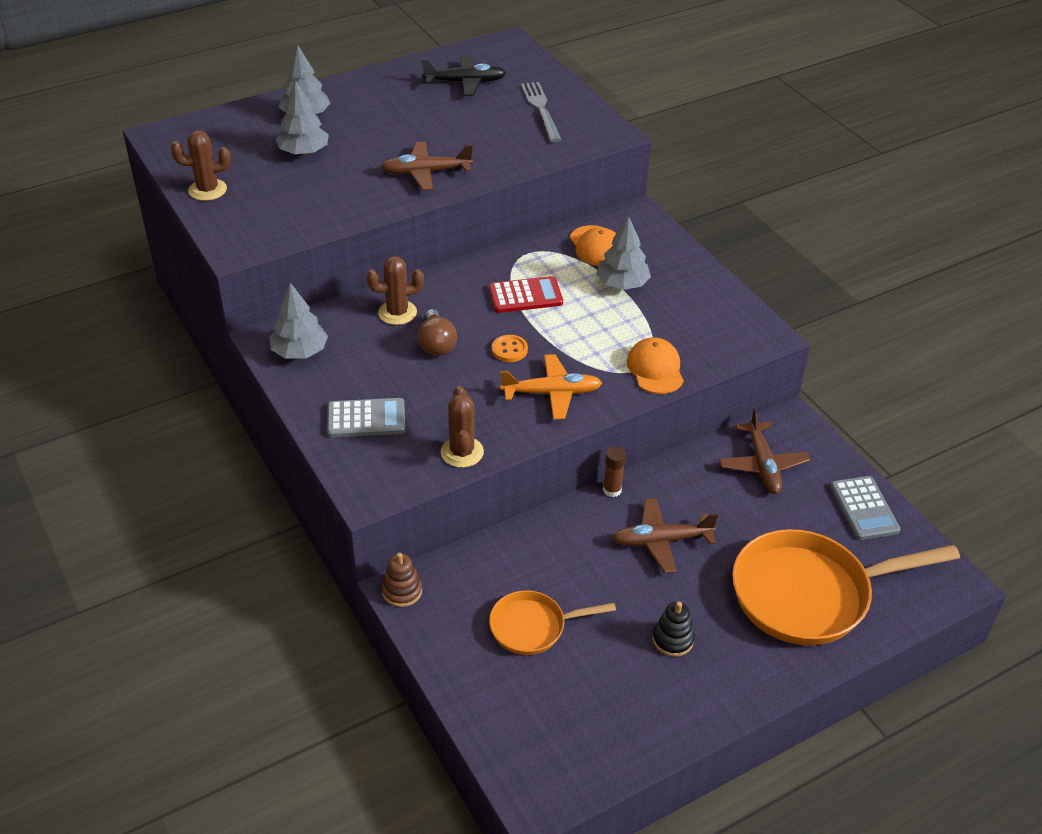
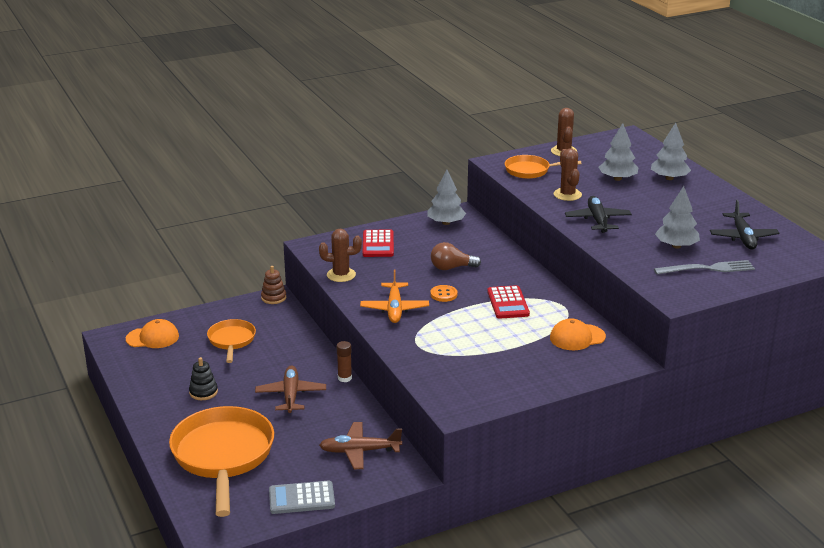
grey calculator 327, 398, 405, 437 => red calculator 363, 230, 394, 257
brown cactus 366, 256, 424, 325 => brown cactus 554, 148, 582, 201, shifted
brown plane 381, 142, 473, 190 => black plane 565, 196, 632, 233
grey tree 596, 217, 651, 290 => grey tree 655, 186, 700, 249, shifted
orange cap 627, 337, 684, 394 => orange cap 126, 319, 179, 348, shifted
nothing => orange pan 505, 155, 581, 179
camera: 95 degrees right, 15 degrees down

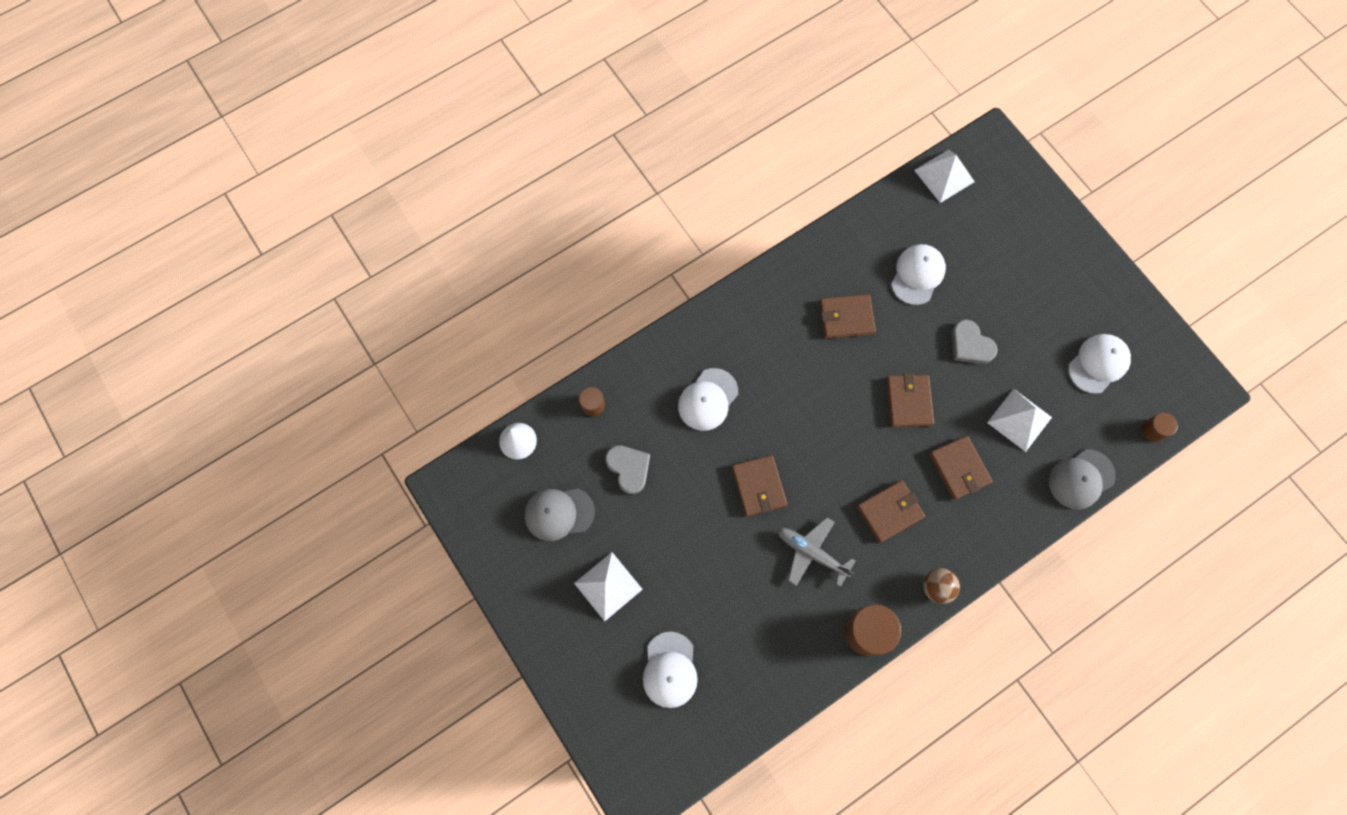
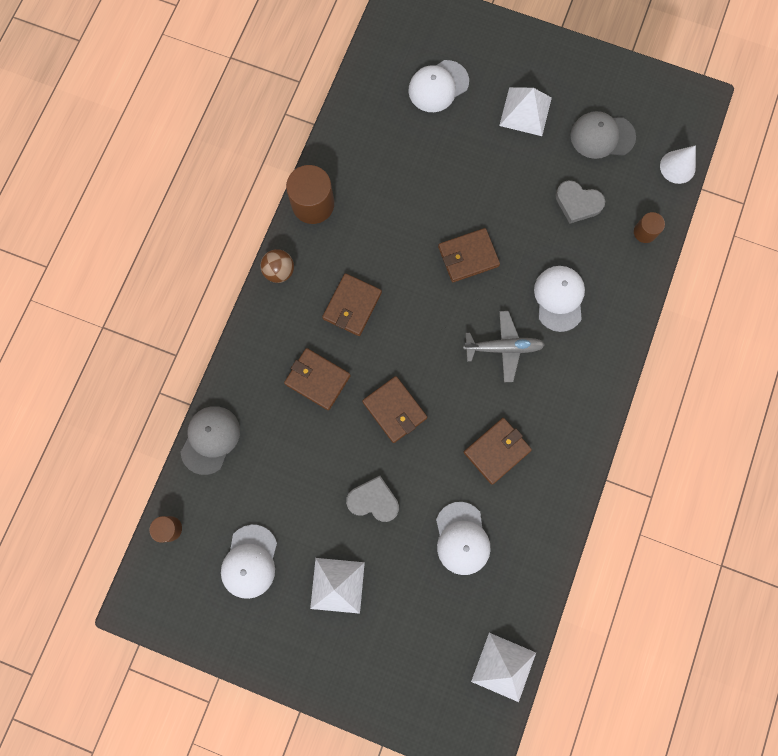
grey cap 525, 489, 595, 541 => grey cap 571, 111, 636, 159, 135 degrees counterclockwise
white cap 643, 632, 698, 708 => white cap 408, 60, 469, 112, 90 degrees counterclockwise
brown wallet 732, 455, 787, 517 => brown wallet 438, 228, 500, 282, 60 degrees counterclockwise
grey plane 778, 517, 856, 587 => grey plane 463, 311, 545, 382, shifted
white pyramid 987, 389, 1052, 452 => white pyramid 310, 558, 365, 614, shifted
camera: 145 degrees right, 5 degrees up

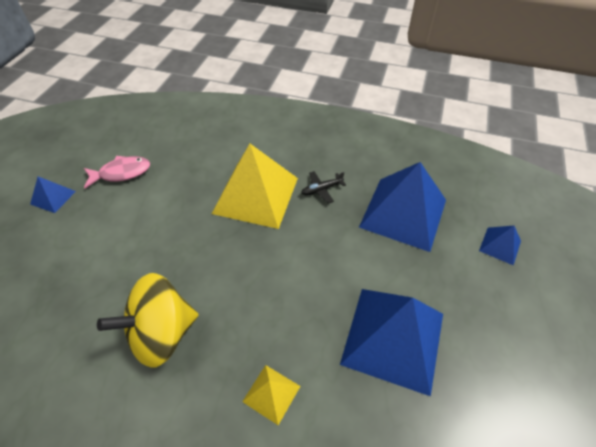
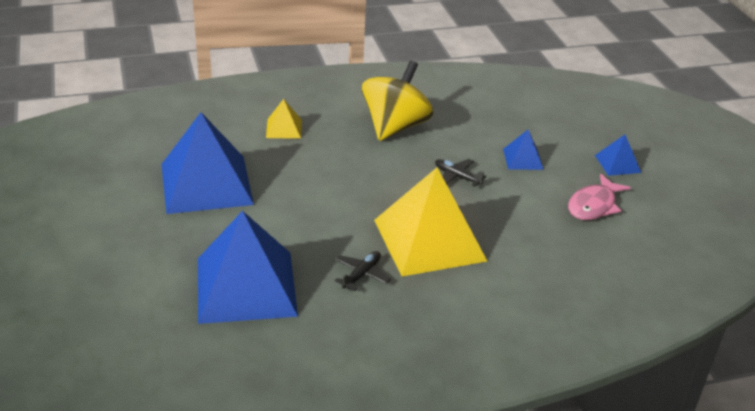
blue pyramid 479, 226, 521, 266 => blue pyramid 503, 130, 544, 170, shifted
nothing => black plane 435, 159, 486, 187
camera: 145 degrees right, 15 degrees down

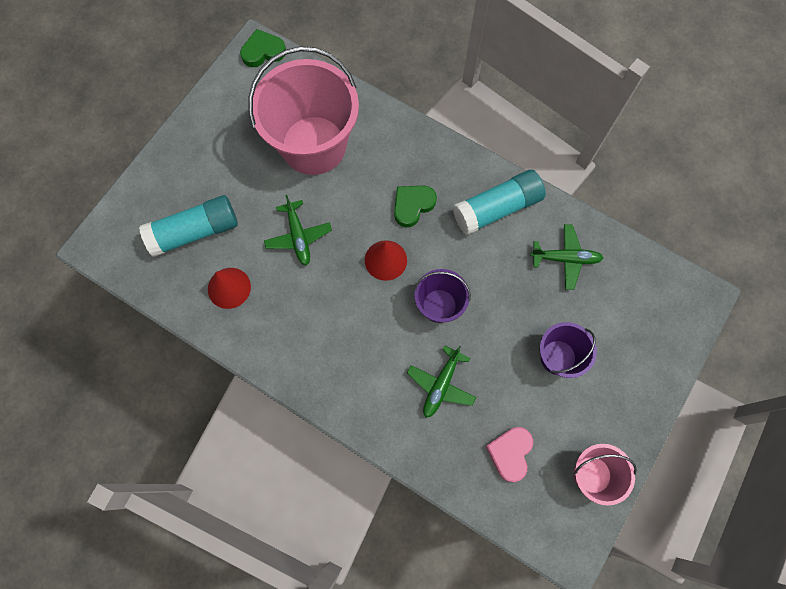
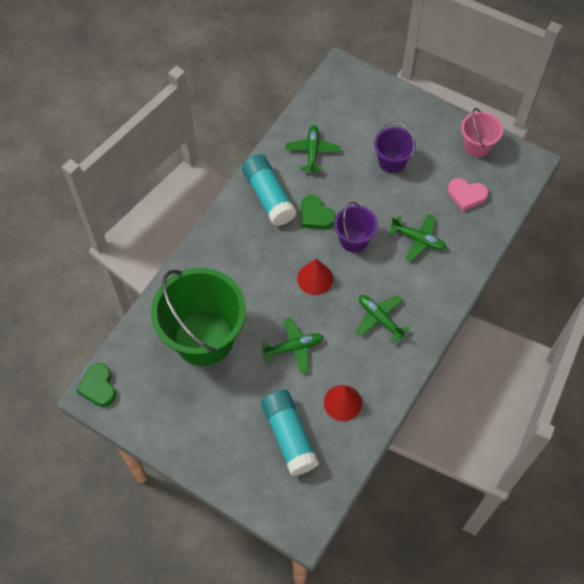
pink bucket 249, 46, 359, 175 => green bucket 151, 268, 246, 366
green heart 394, 186, 437, 227 => green heart 301, 195, 336, 229, shifted
nothing => green plane 356, 295, 410, 343
camera: 90 degrees left, 10 degrees down

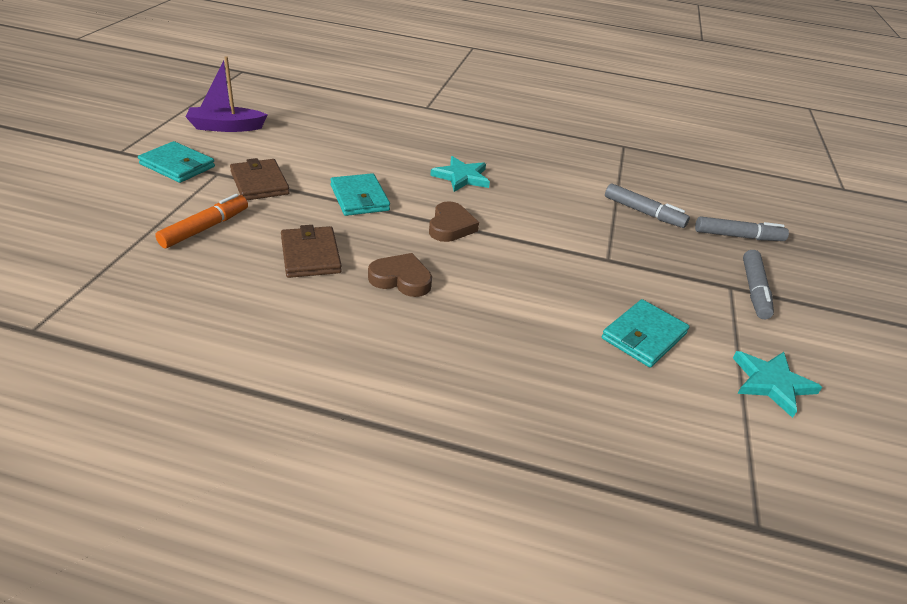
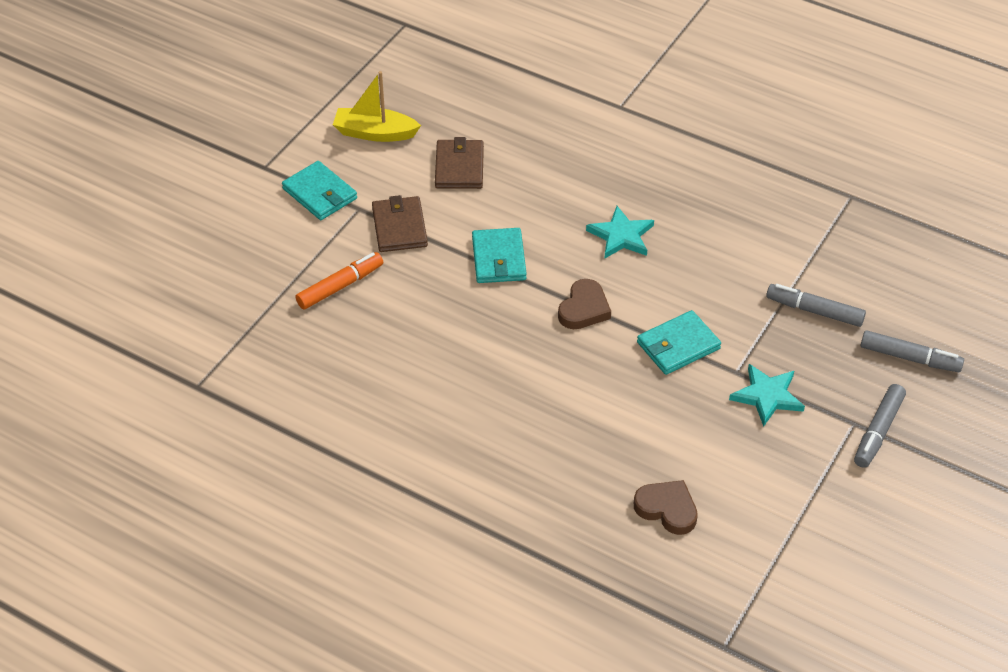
purple boat 186, 56, 267, 132 => yellow boat 333, 71, 421, 142
brown wallet 281, 225, 342, 278 => brown wallet 435, 137, 484, 189, shifted
brown heart 368, 253, 432, 297 => brown heart 634, 480, 698, 535, shifted
turquoise wallet 602, 299, 689, 368 => turquoise wallet 637, 310, 721, 375, shifted
grey marker 605, 183, 690, 228 => grey marker 766, 284, 866, 327, 150 degrees clockwise
turquoise star 733, 351, 822, 418 => turquoise star 729, 364, 805, 427, shifted
camera: 20 degrees right, 10 degrees up

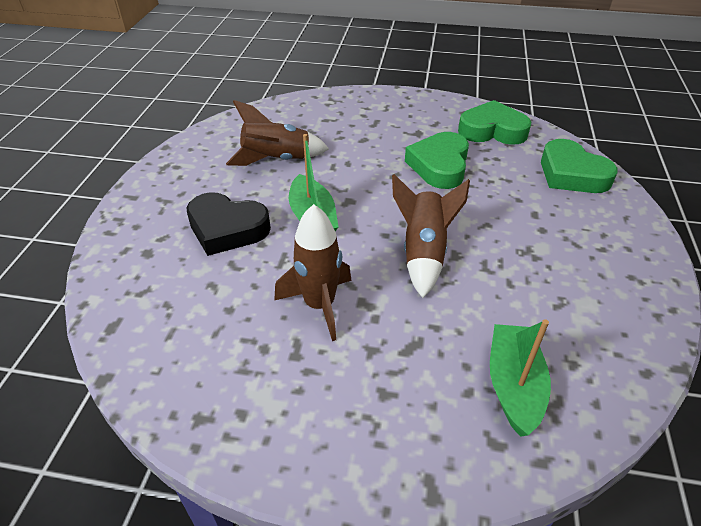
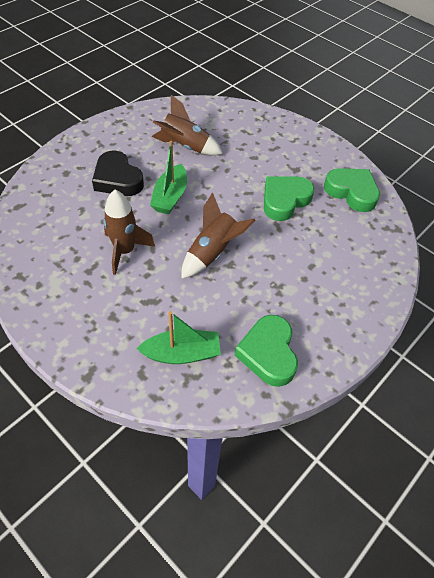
green boat 490, 319, 551, 437 => green boat 136, 311, 221, 364, 45 degrees clockwise
green heart 541, 139, 618, 193 => green heart 235, 315, 298, 387, shifted
camera: 30 degrees right, 10 degrees up

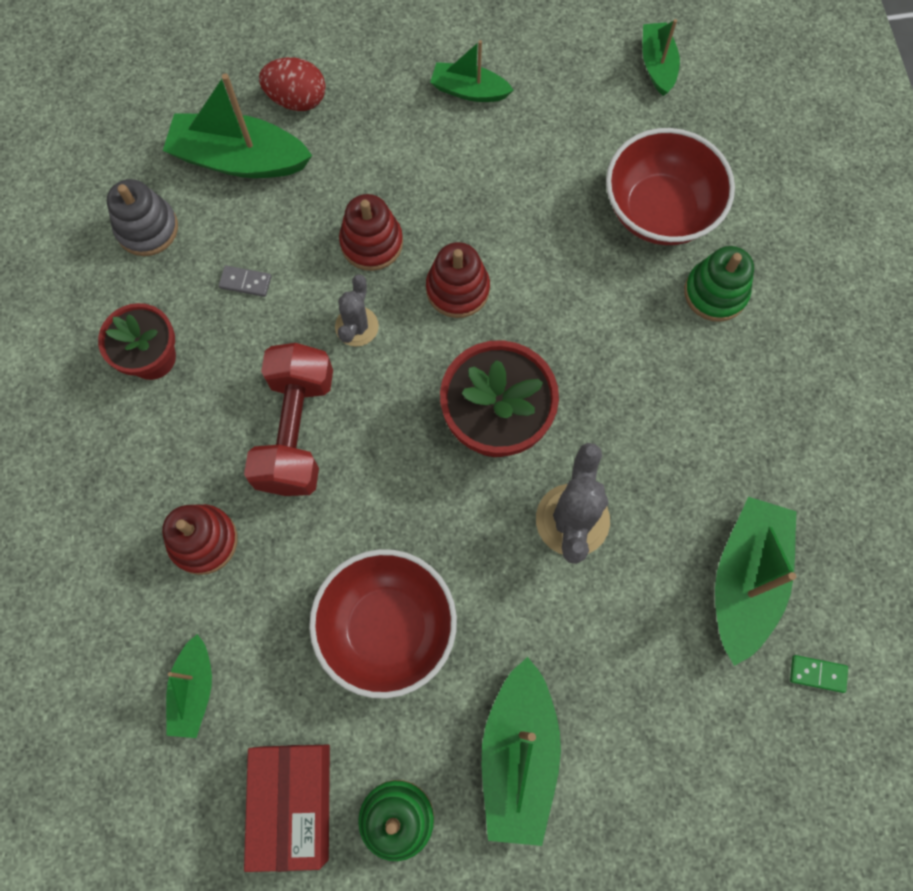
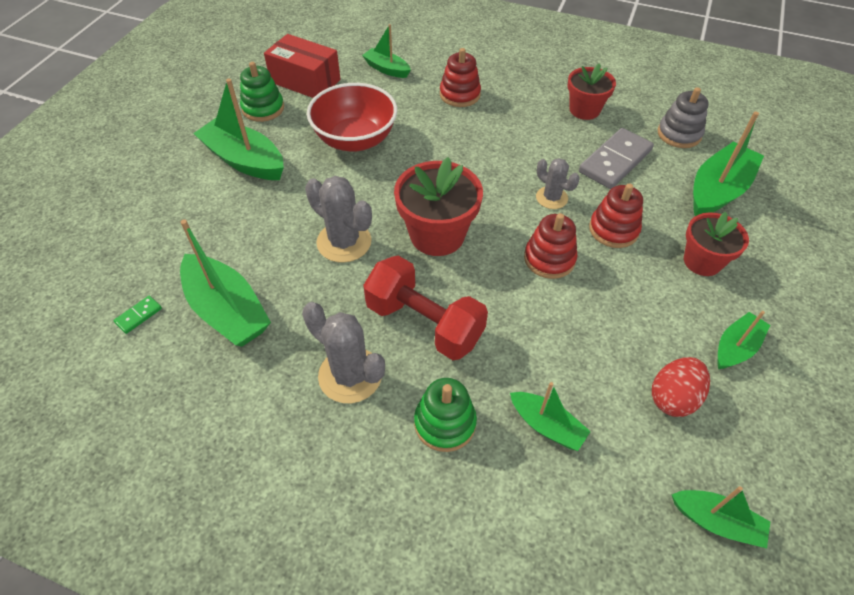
grey domino 219, 265, 272, 297 => grey domino 579, 128, 654, 189, x2.28
red dumbbell 244, 343, 333, 496 => red dumbbell 363, 256, 488, 360, shifted
red egg 259, 57, 326, 111 => red egg 652, 357, 710, 417, shifted
red bowl 606, 128, 735, 245 => green boat 510, 382, 591, 451
nothing => grey cactus 302, 302, 385, 403
nothing => red flower pot 684, 212, 749, 276
camera: 120 degrees right, 20 degrees down

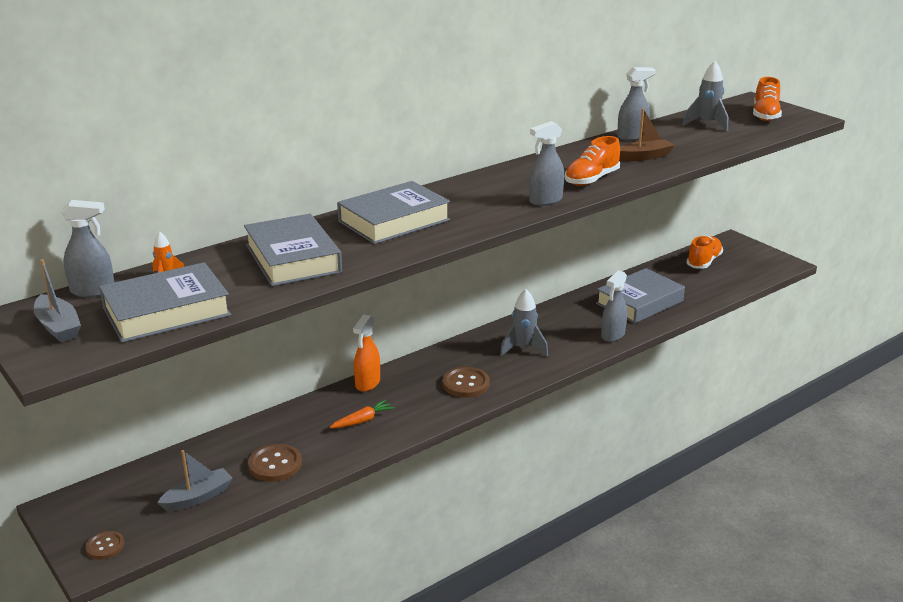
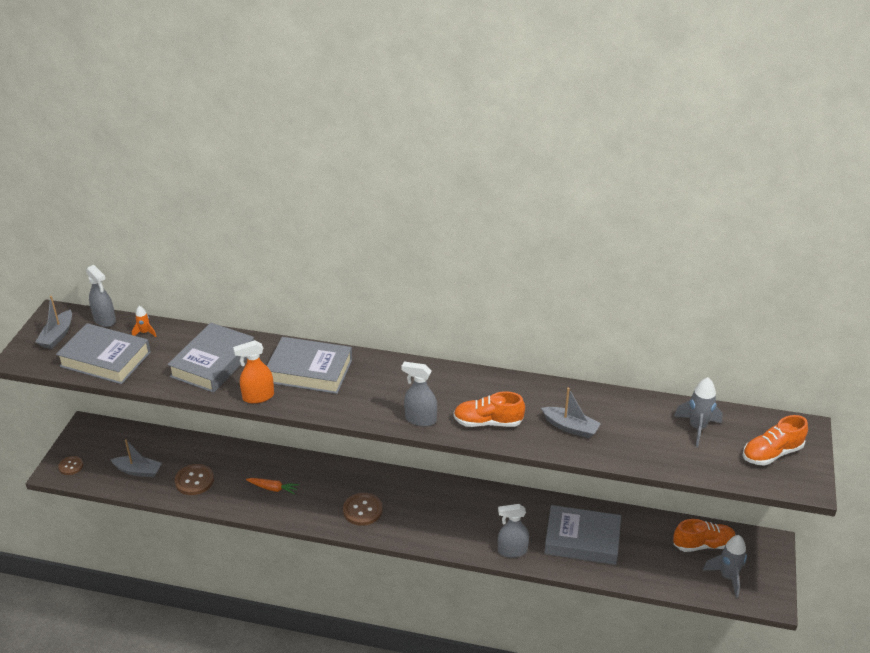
orange spray bottle 353, 315, 380, 392 => orange spray bottle 233, 340, 274, 404, shifted
grey rocket 500, 289, 548, 357 => grey rocket 703, 535, 747, 598, shifted
grey spray bottle 617, 67, 655, 141 => nothing
brown boat 619, 108, 675, 161 => grey boat 541, 388, 601, 438
camera: 50 degrees right, 10 degrees up

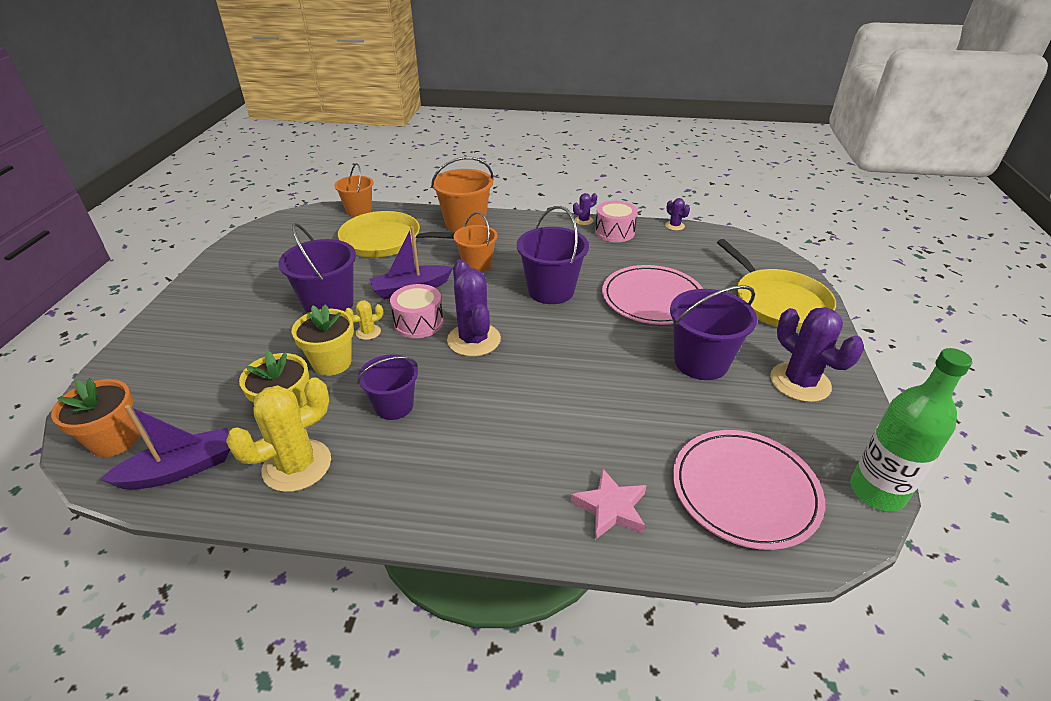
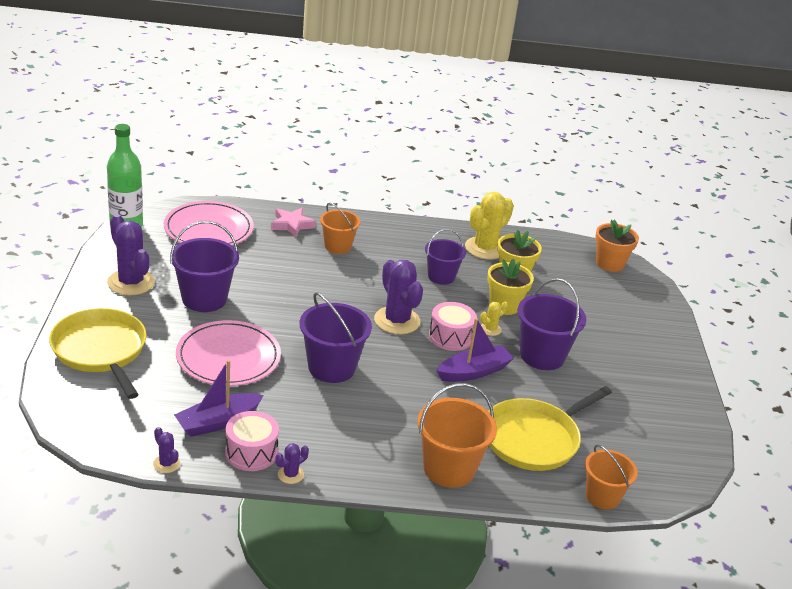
purple boat 99, 405, 230, 490 => purple boat 174, 360, 264, 437, shifted
yellow pan 338, 211, 454, 258 => yellow pan 489, 386, 612, 471, 135 degrees clockwise
orange bucket 453, 212, 498, 272 => orange bucket 320, 203, 360, 254, shifted
camera: 170 degrees right, 5 degrees down

